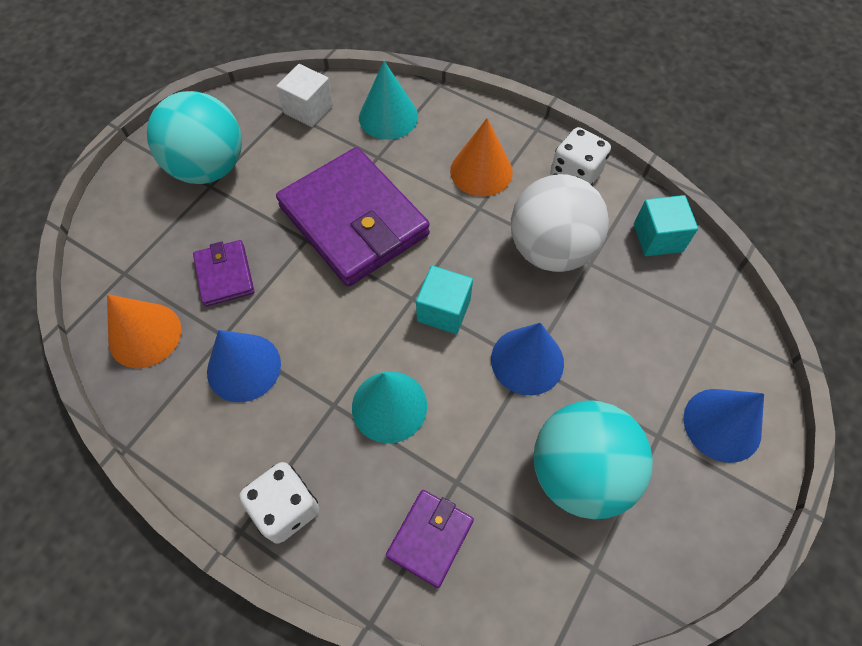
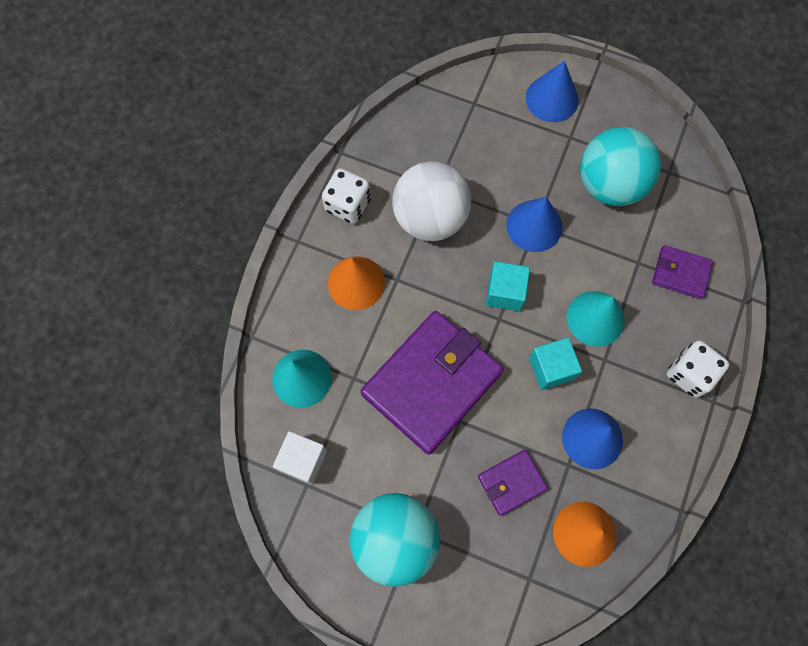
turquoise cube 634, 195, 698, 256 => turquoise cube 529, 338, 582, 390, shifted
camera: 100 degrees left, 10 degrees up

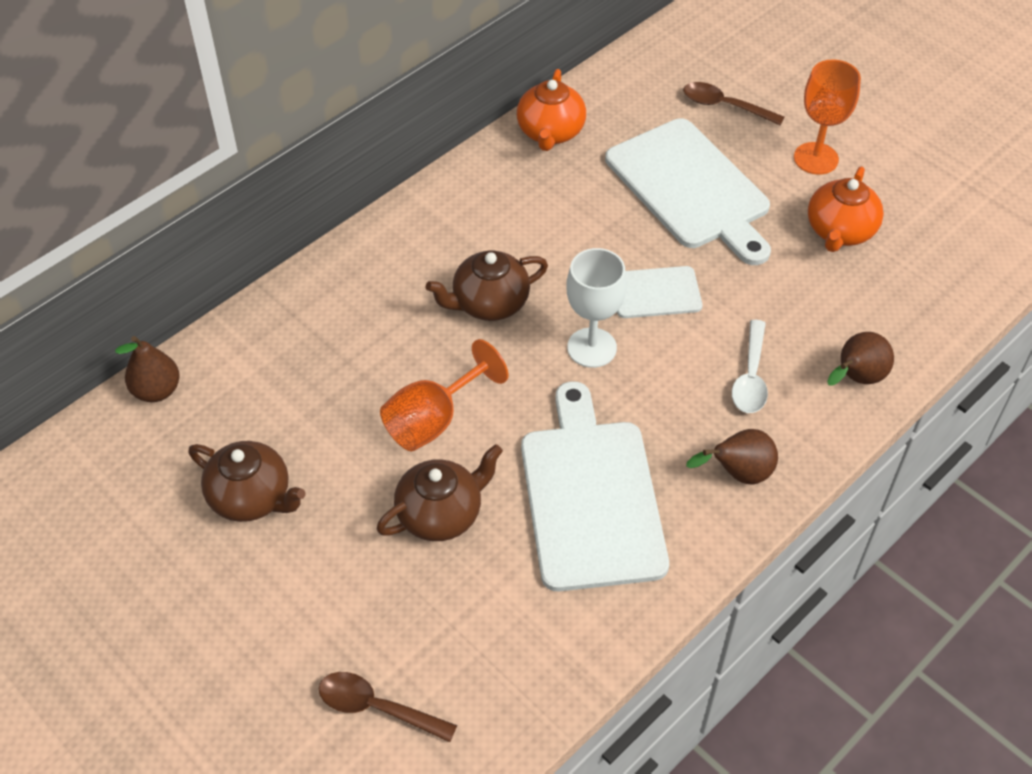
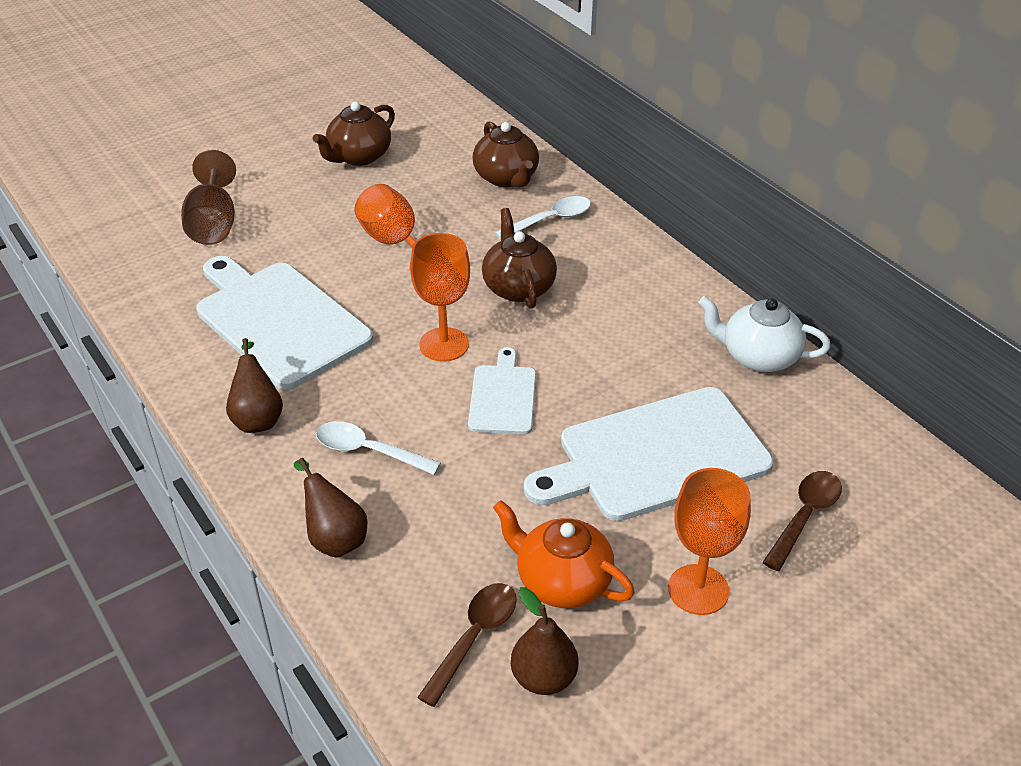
brown pear 115, 336, 180, 402 => brown pear 511, 587, 578, 695, shifted
brown spoon 319, 672, 457, 742 => brown spoon 417, 583, 517, 707, shifted
brown teapot 376, 444, 503, 541 => brown teapot 473, 121, 539, 187, shifted
orange teapot 517, 69, 586, 151 => white teapot 698, 296, 831, 372
white cutting board 521, 381, 669, 592 => white cutting board 196, 256, 373, 390, 135 degrees counterclockwise
white goblet 566, 248, 627, 368 => orange goblet 410, 233, 470, 362
nothing => brown goblet 181, 150, 236, 245
nothing => white spoon 495, 196, 591, 240
camera: 100 degrees right, 10 degrees down

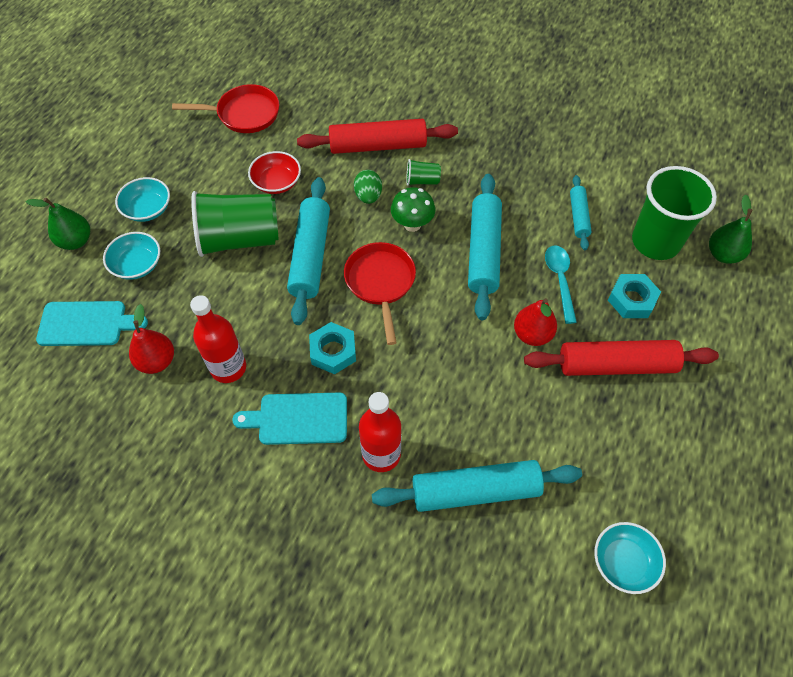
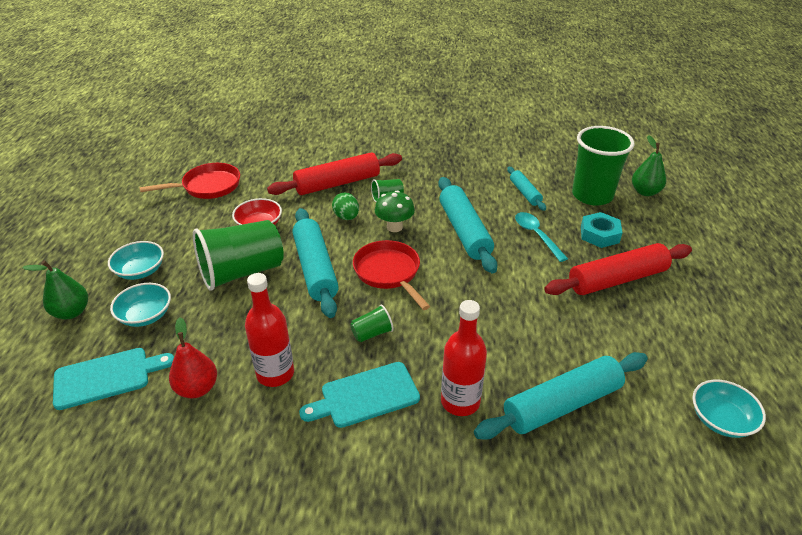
turquoise nut 309, 322, 356, 374 => green cup 350, 305, 394, 342
red pear 514, 298, 557, 346 => nothing
camera: 20 degrees left, 20 degrees down

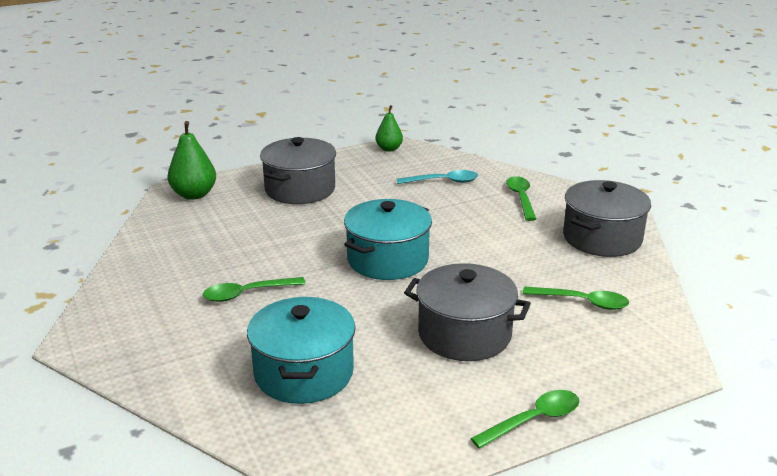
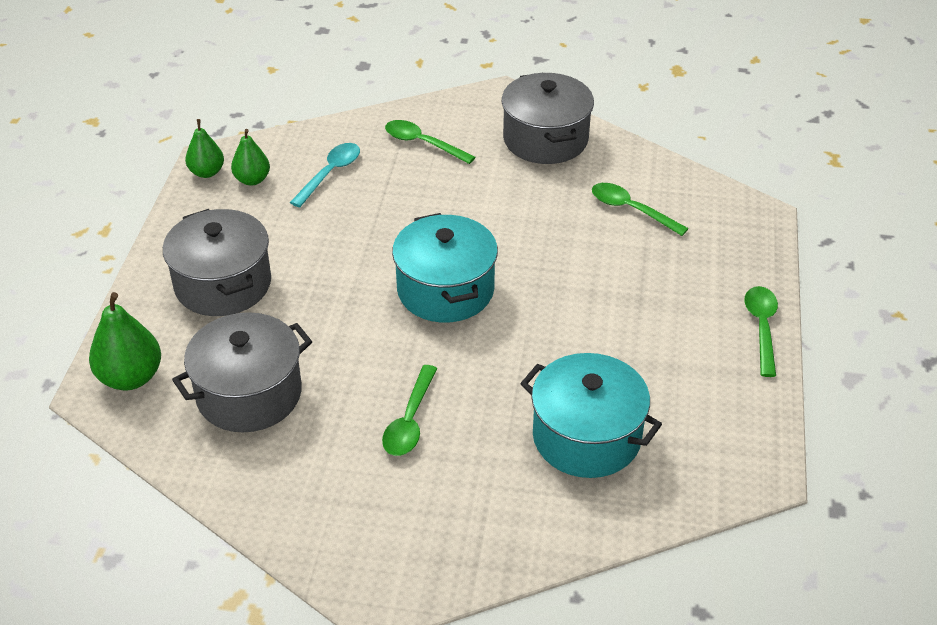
grey pot 404, 263, 531, 361 => grey pot 172, 312, 312, 432, shifted
green spoon 523, 287, 629, 310 => green spoon 592, 183, 689, 236, 105 degrees counterclockwise
nothing => green pear 231, 129, 270, 186
camera: 55 degrees left, 15 degrees up

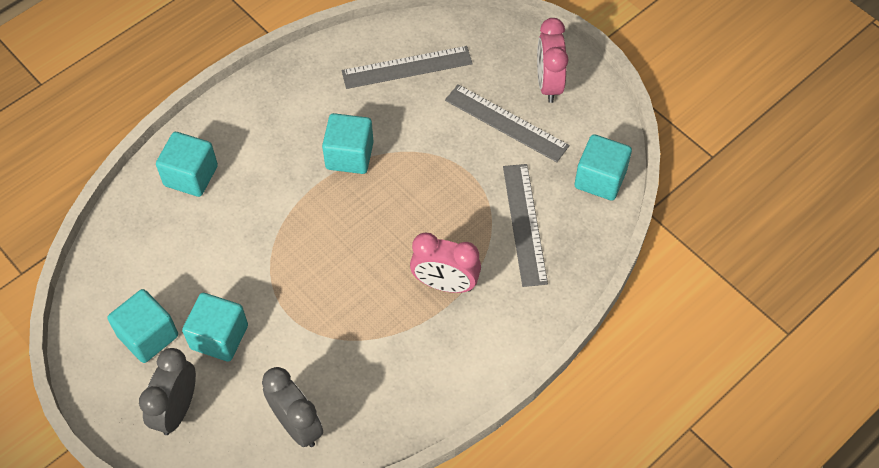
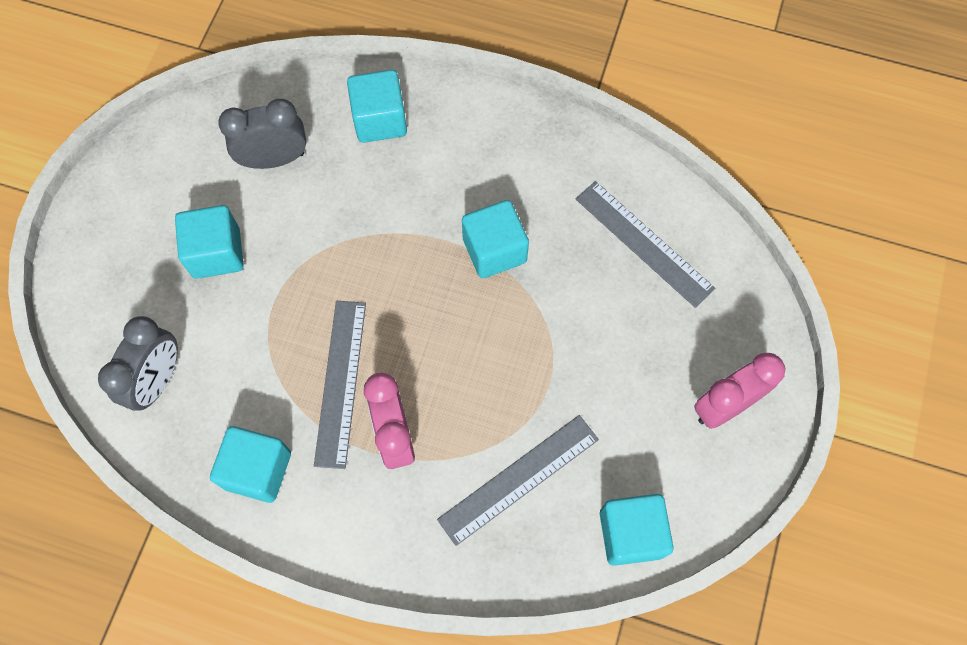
turquoise cube 107, 289, 178, 363 => turquoise cube 210, 426, 291, 503, shifted
grey clock 139, 348, 196, 435 => grey clock 218, 99, 306, 169, shifted
grey ruler 445, 84, 570, 162 => grey ruler 314, 301, 366, 469, shifted
camera: 60 degrees right, 10 degrees up

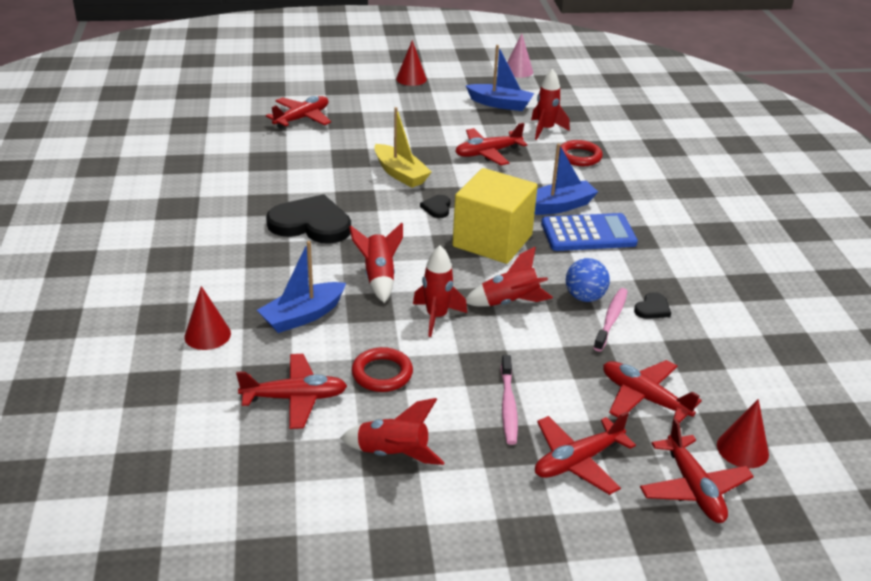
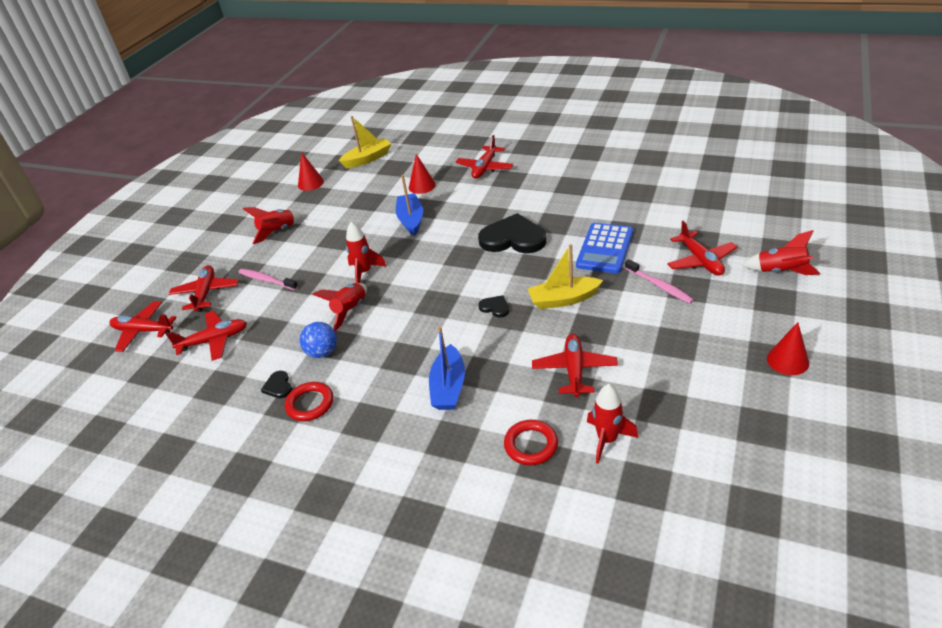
red plane 236, 354, 347, 429 => red plane 456, 135, 513, 179, shifted
black heart 266, 194, 351, 244 => black heart 478, 213, 546, 253, 120 degrees counterclockwise
red rocket 349, 222, 403, 303 => red rocket 742, 230, 820, 275, shifted
red ring 352, 347, 413, 392 => red ring 285, 382, 333, 421, shifted
yellow cube 452, 168, 538, 264 => nothing
blue boat 465, 45, 534, 111 => nothing
pink cone 507, 33, 533, 78 => nothing
blue calculator 541, 213, 638, 251 => blue calculator 576, 223, 633, 273, shifted
pink toothbrush 594, 288, 628, 352 => pink toothbrush 625, 259, 694, 304, shifted
red cone 717, 399, 769, 468 => red cone 298, 152, 324, 191, shifted
nothing => yellow boat 339, 116, 391, 168
camera: 125 degrees right, 5 degrees up

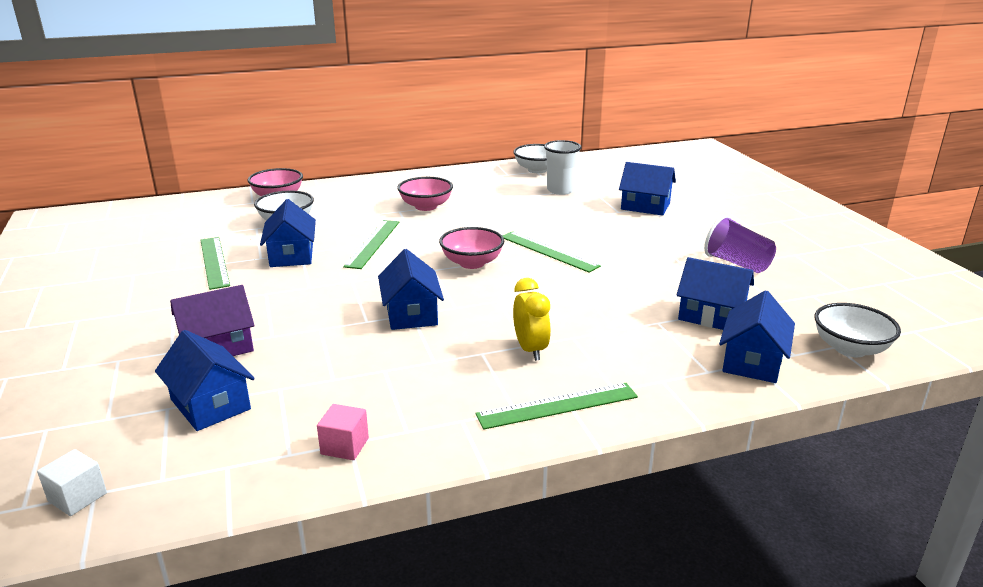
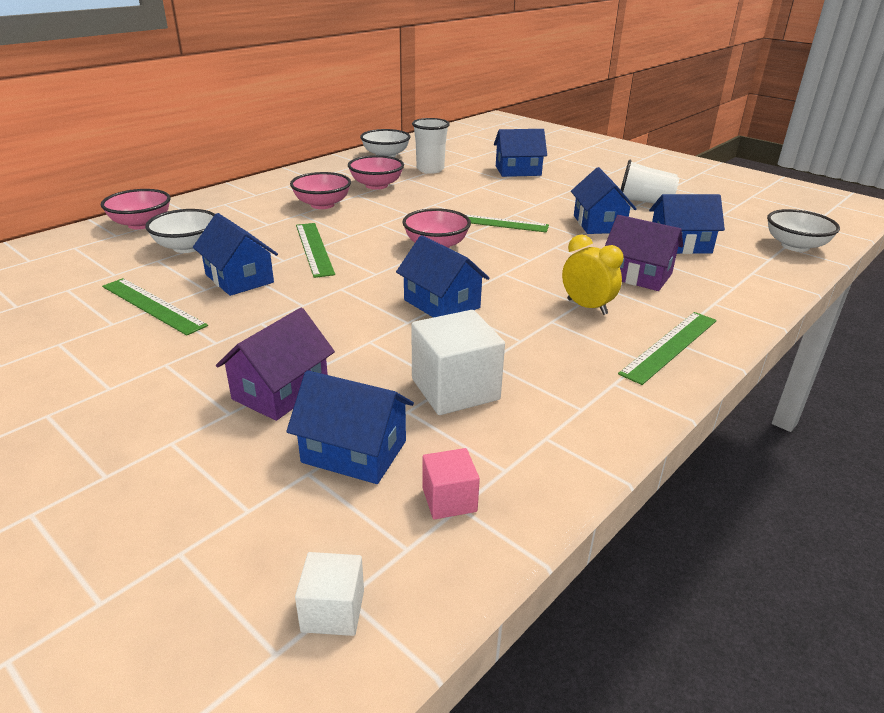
pink cube 317, 404, 369, 460 => pink cube 422, 448, 480, 520, shifted
purple cup 704, 215, 776, 273 => white cup 620, 160, 679, 203
blue house 719, 290, 795, 383 => blue house 571, 167, 637, 234, shifted
nothing => pink bowl 348, 155, 404, 190
nothing => white cube 411, 310, 505, 415
nothing => purple house 604, 215, 683, 291
camera: 30 degrees left, 5 degrees up

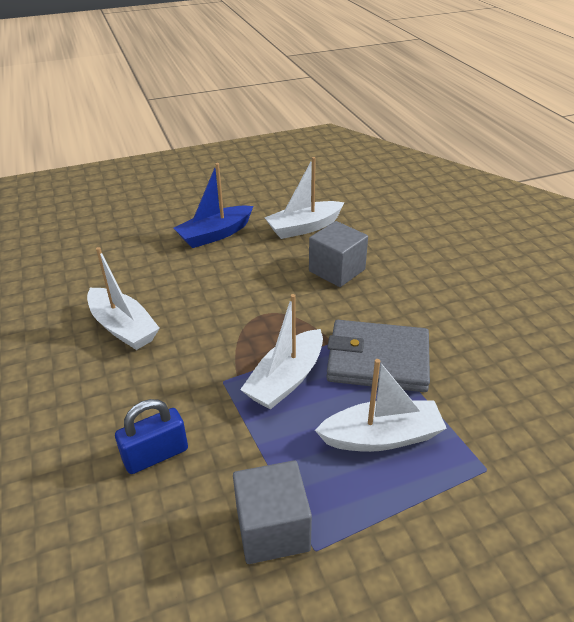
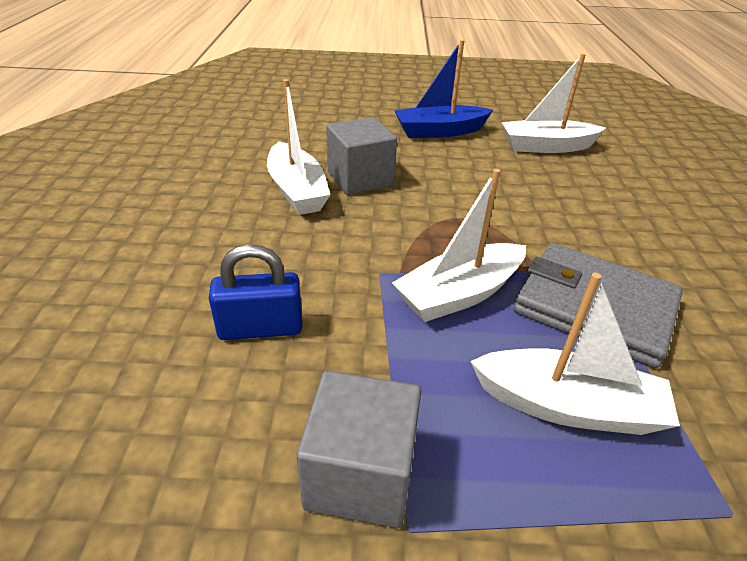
grey cube 309, 221, 368, 287 => grey cube 326, 117, 397, 195, shifted
camera: 20 degrees right, 0 degrees up

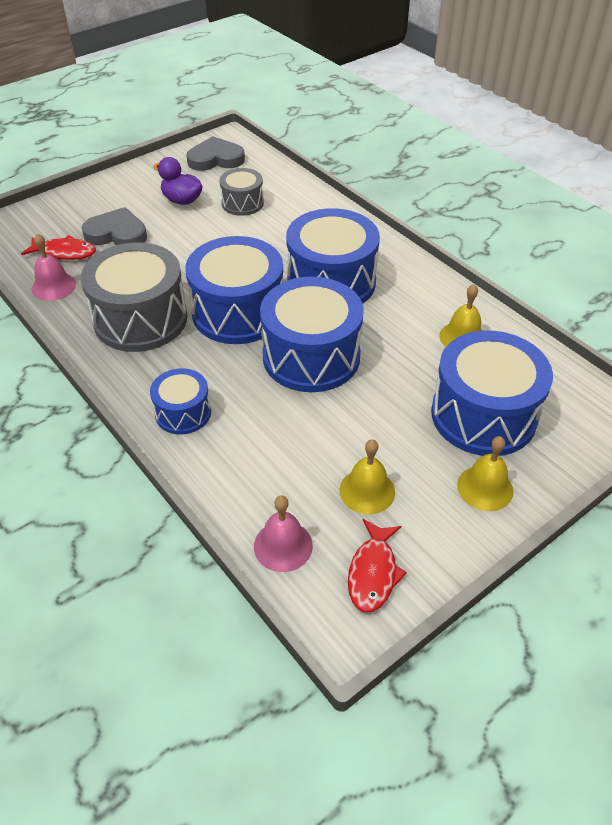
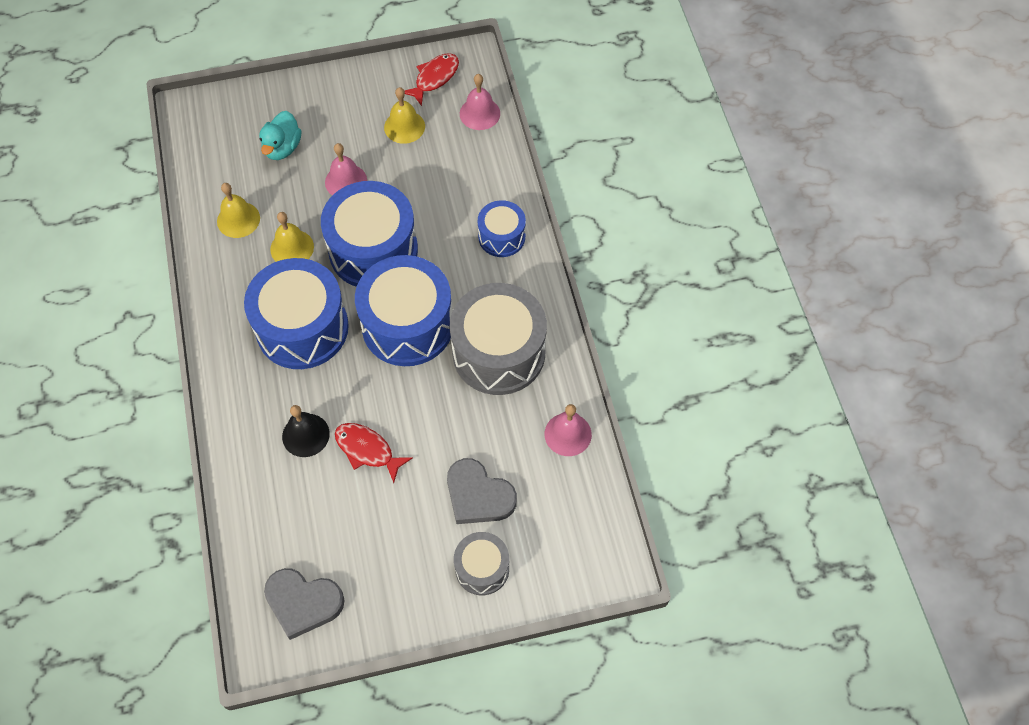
red fish 21, 235, 96, 260 => red fish 335, 423, 413, 483, shifted
purple duck 153, 157, 203, 205 => nothing
grey drum 219, 168, 264, 216 => grey drum 454, 532, 509, 595, shifted
blue drum 431, 330, 553, 456 => turquoise duck 259, 111, 301, 160
yellow bell 457, 436, 513, 511 => yellow bell 270, 212, 314, 262, shifted
nothing => black bell 282, 405, 330, 457
nothing => pink bell 325, 143, 367, 195
camera: 155 degrees left, 15 degrees up

